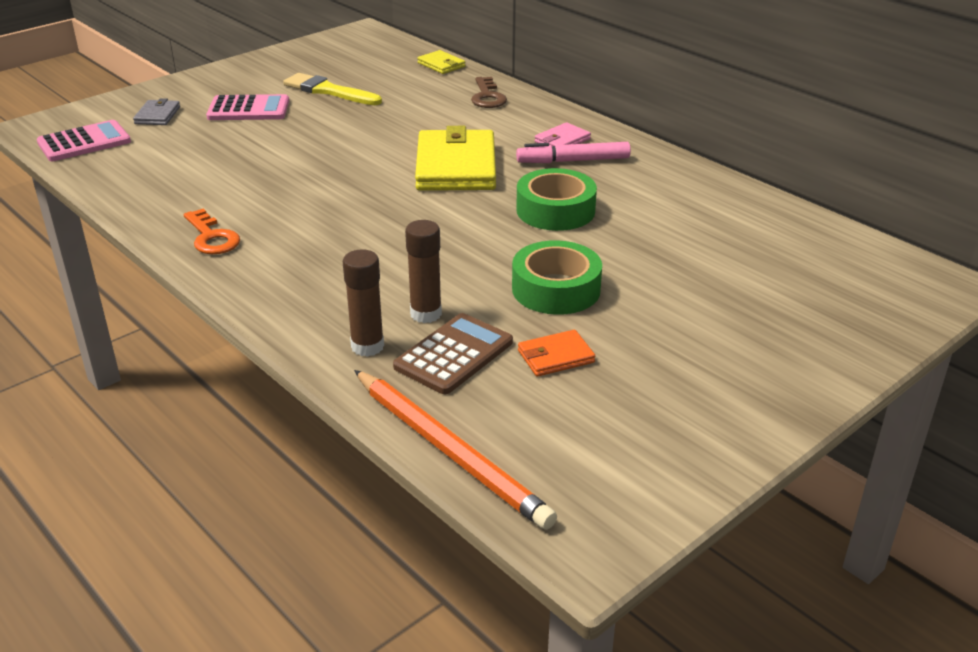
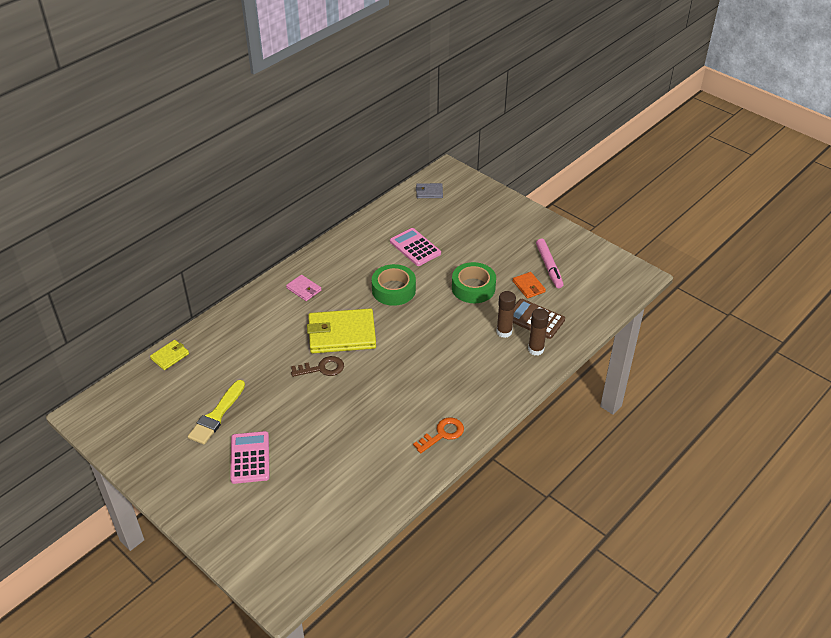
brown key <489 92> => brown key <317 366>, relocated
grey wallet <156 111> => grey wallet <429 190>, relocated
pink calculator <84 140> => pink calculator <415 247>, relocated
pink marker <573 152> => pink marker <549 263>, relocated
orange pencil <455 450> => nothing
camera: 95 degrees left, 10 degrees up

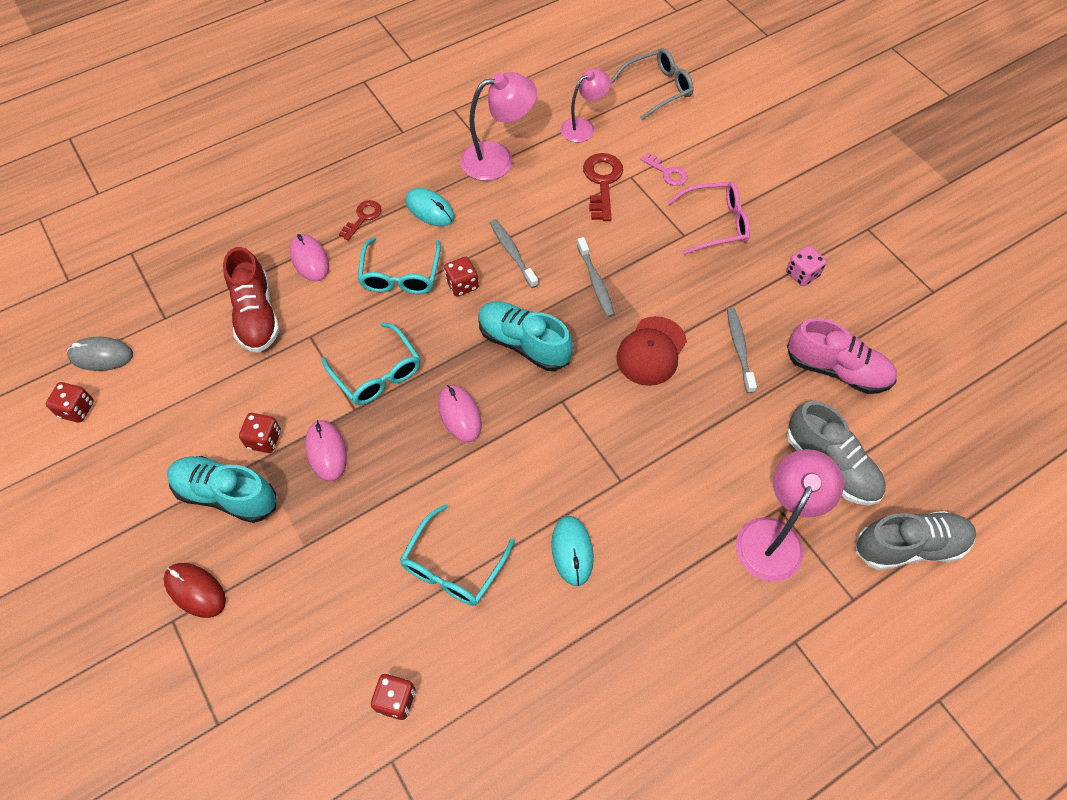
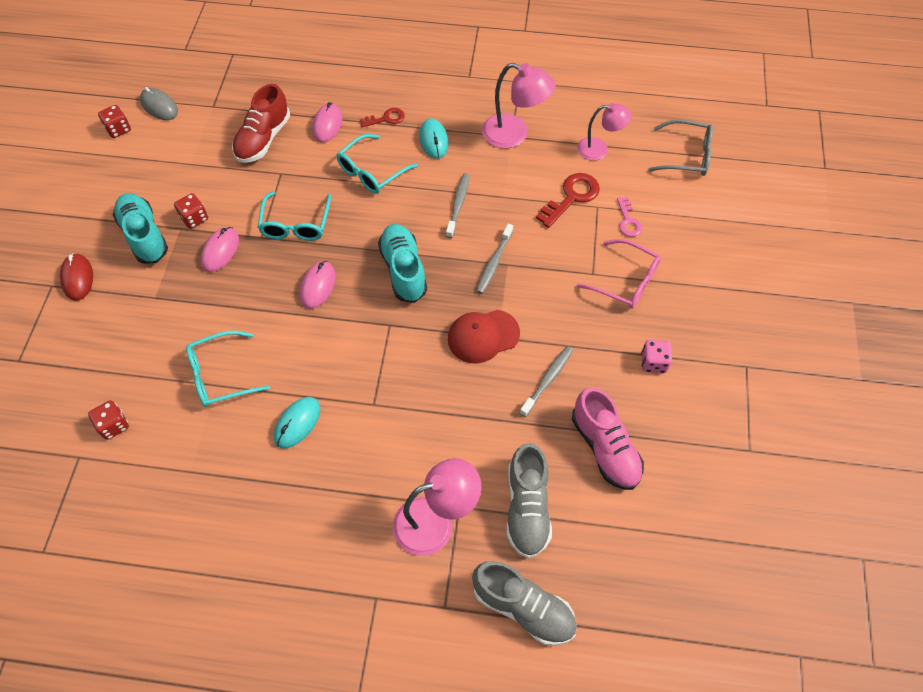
red dice <461 277> => nothing
camera: 40 degrees right, 0 degrees up

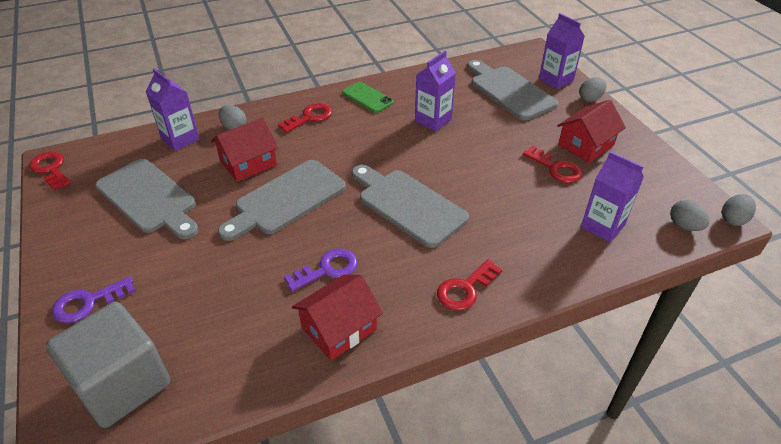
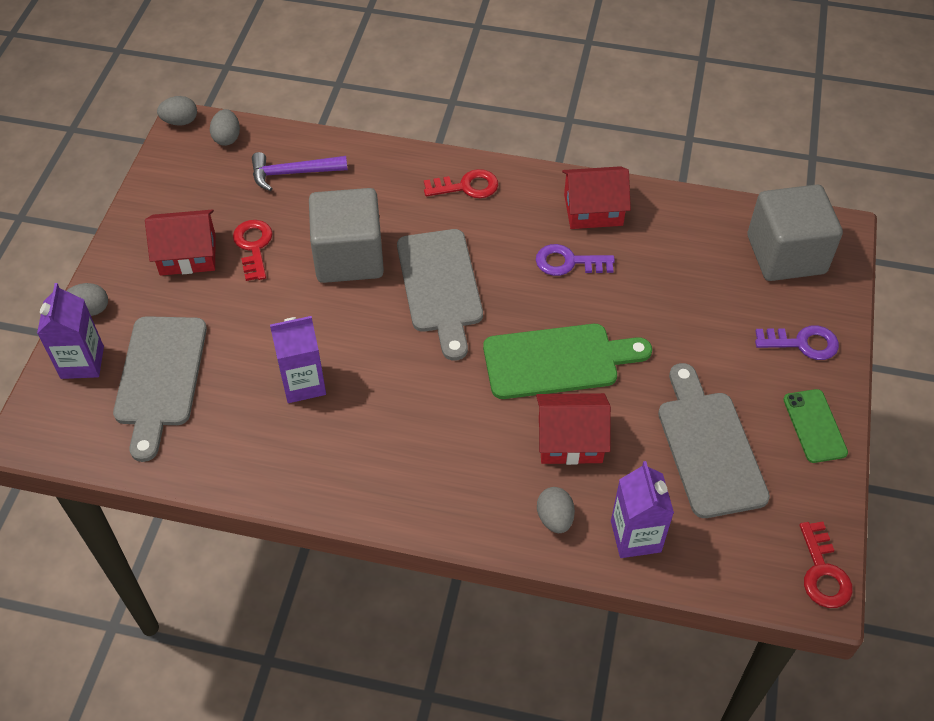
green phone <368 97> => green phone <815 426>, relocated
red key <305 118> => nothing
purple carton <612 196> => purple hammer <300 171>
grey cutting board <282 200> => green cutting board <567 361>
nothing => grey cube <346 235>
camera: 145 degrees left, 10 degrees up

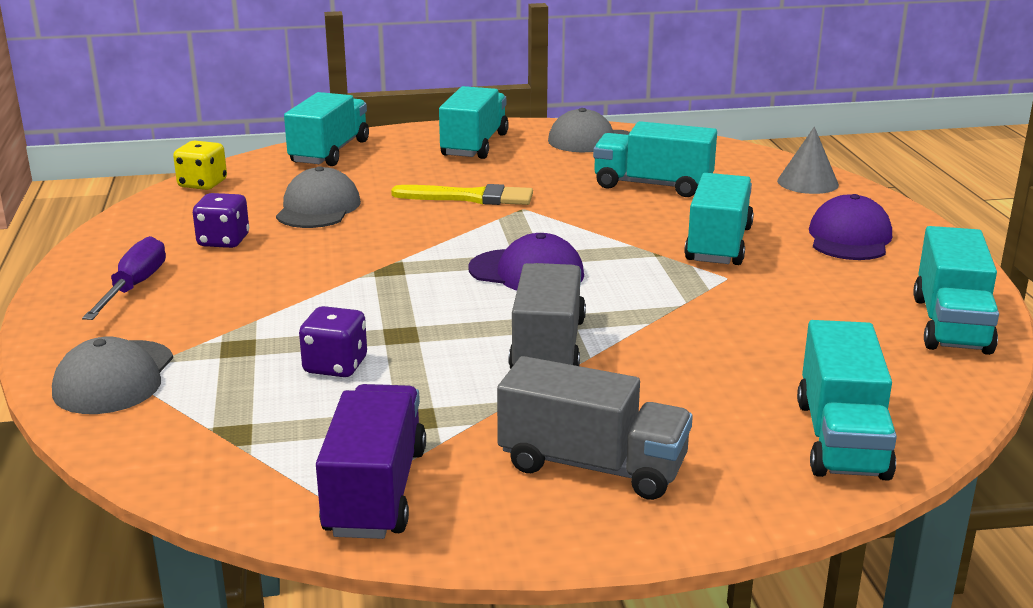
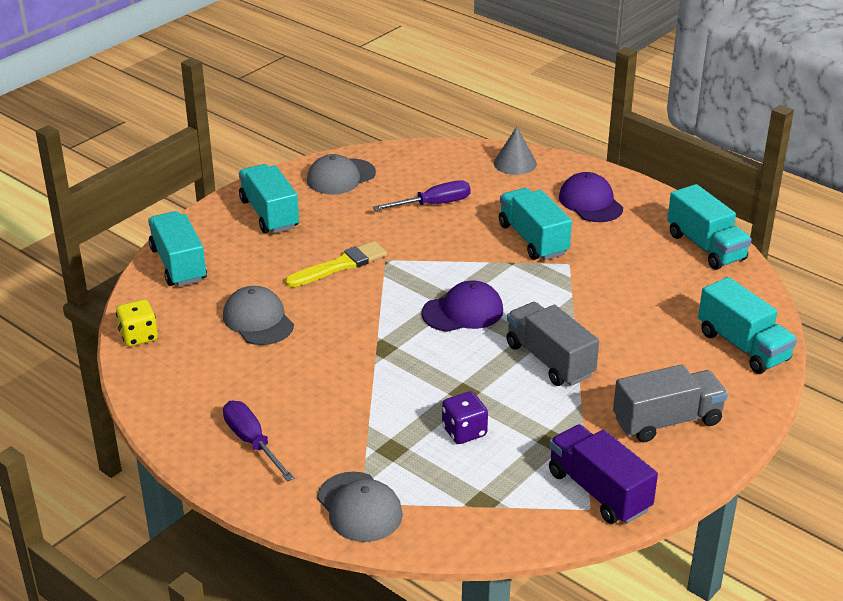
turquoise truck <655 159> => purple screwdriver <422 195>
purple dice <221 220> => nothing
camera: 40 degrees left, 10 degrees up

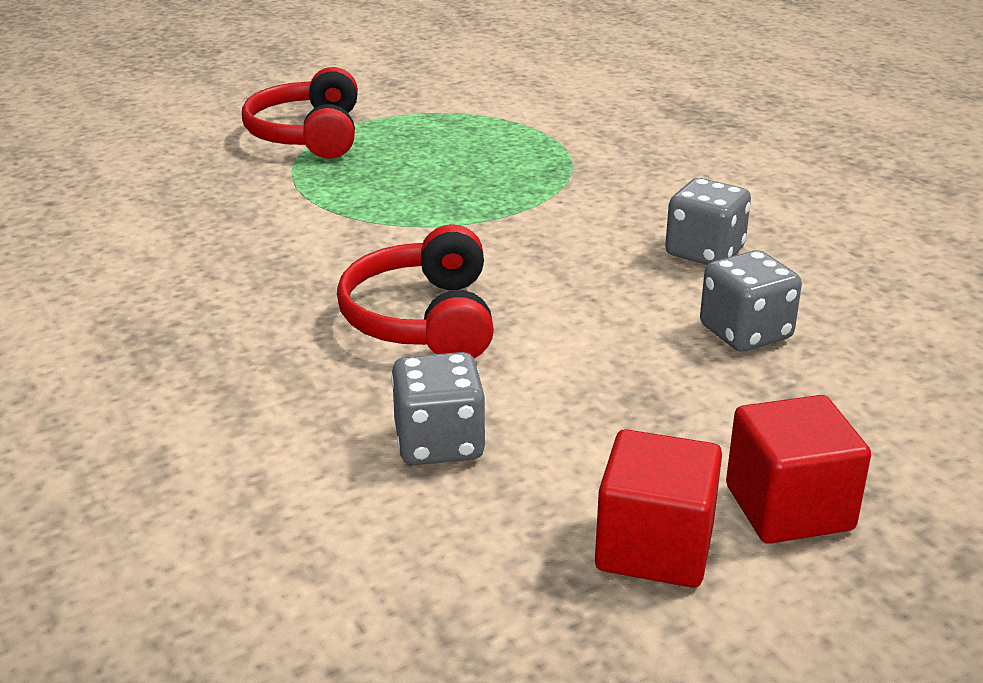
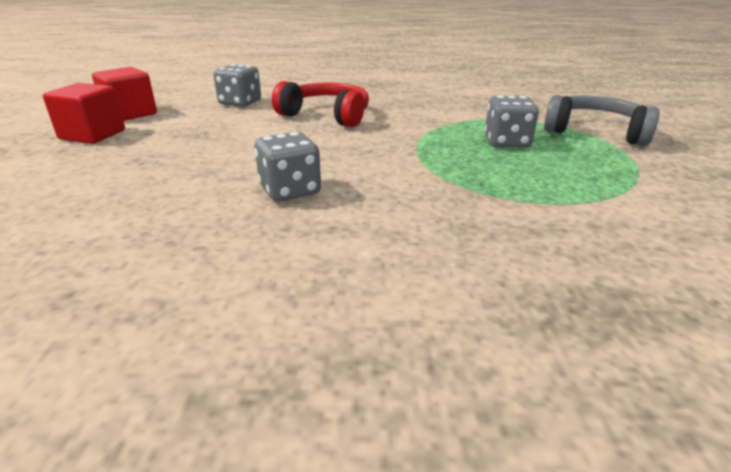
red headphones <300 113> => grey headphones <602 120>
grey dice <751 301> => grey dice <512 122>, relocated
camera: 120 degrees right, 0 degrees up

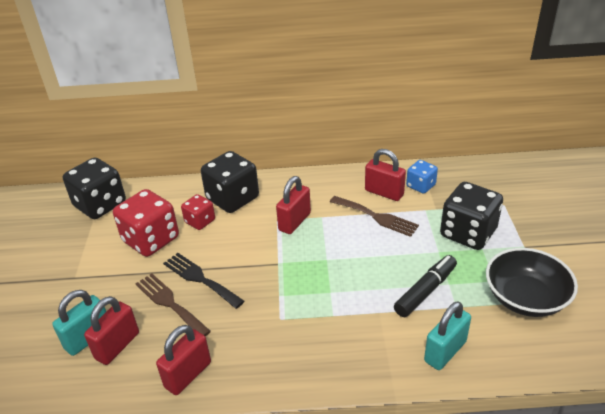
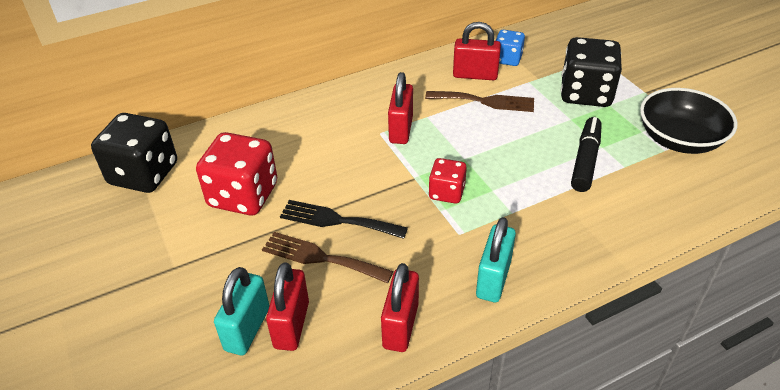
black dice <230 182> => nothing
red dice <198 212> => red dice <448 181>, relocated
turquoise padlock <447 335> => turquoise padlock <496 259>, relocated
camera: 25 degrees left, 5 degrees up

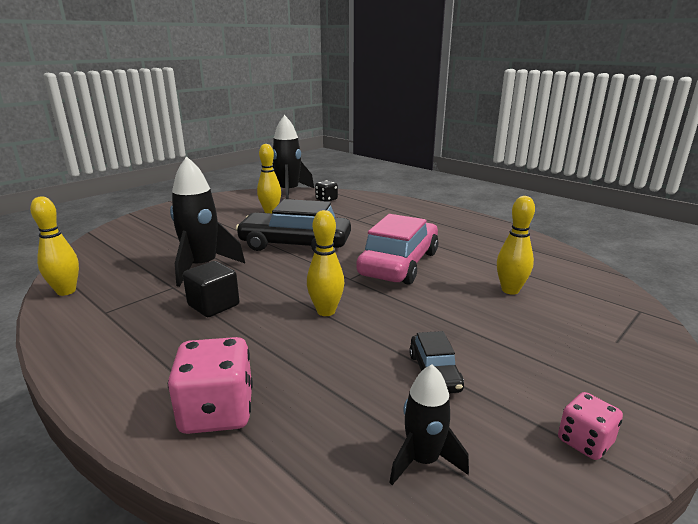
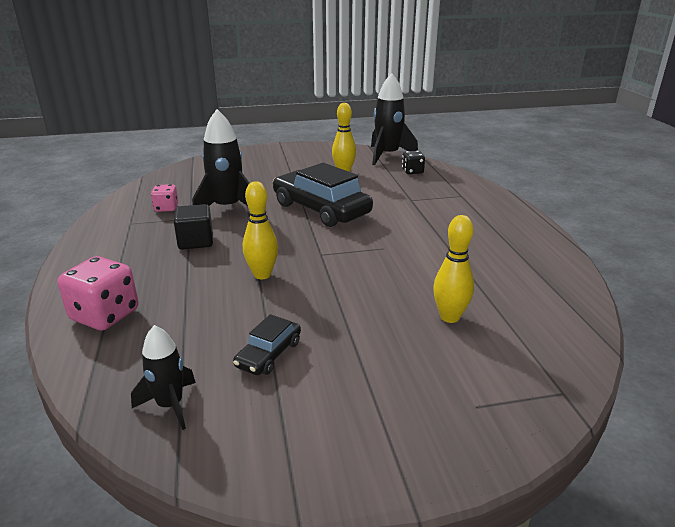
yellow bowling pin <54 246> => nothing
pink car <397 249> => nothing
pink dice <590 426> => pink dice <164 198>, relocated
camera: 35 degrees right, 5 degrees up

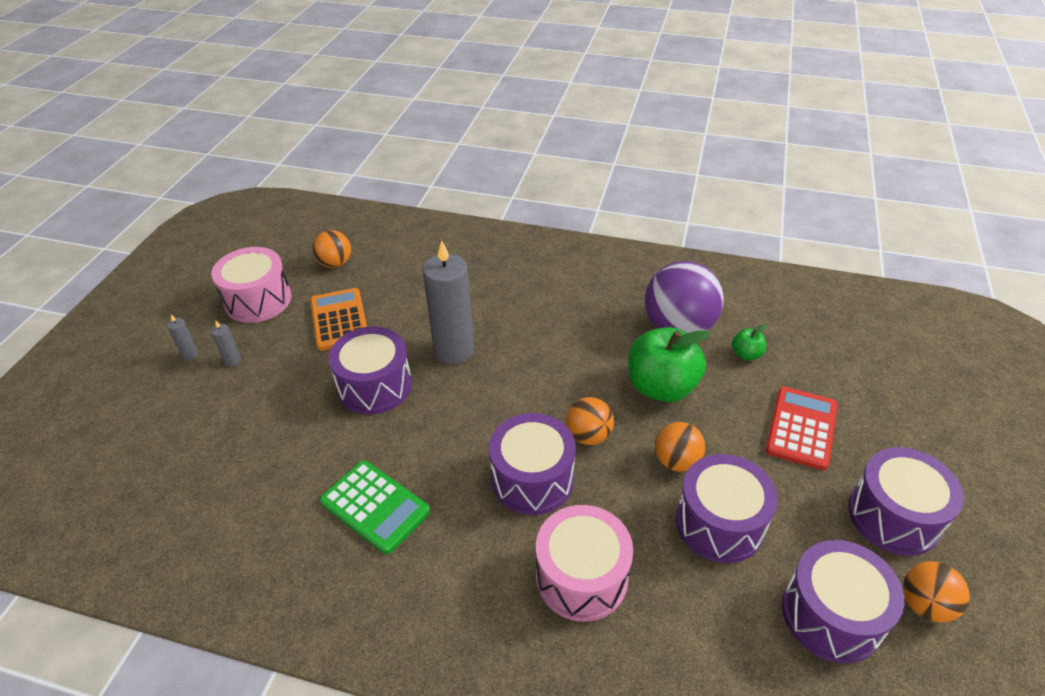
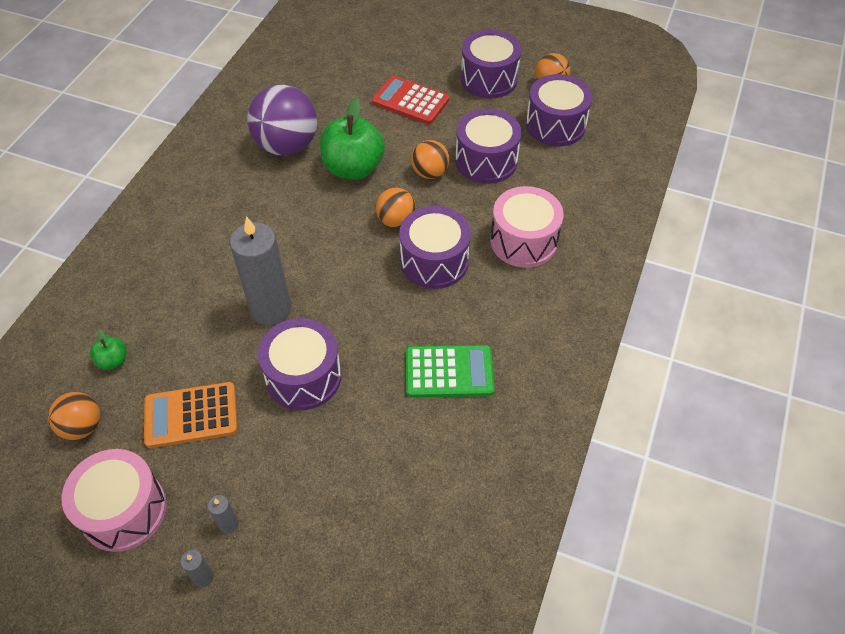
green apple <749 342> => green apple <108 349>, relocated
green calculator <375 507> => green calculator <450 371>, 45 degrees clockwise
camera: 85 degrees left, 10 degrees up

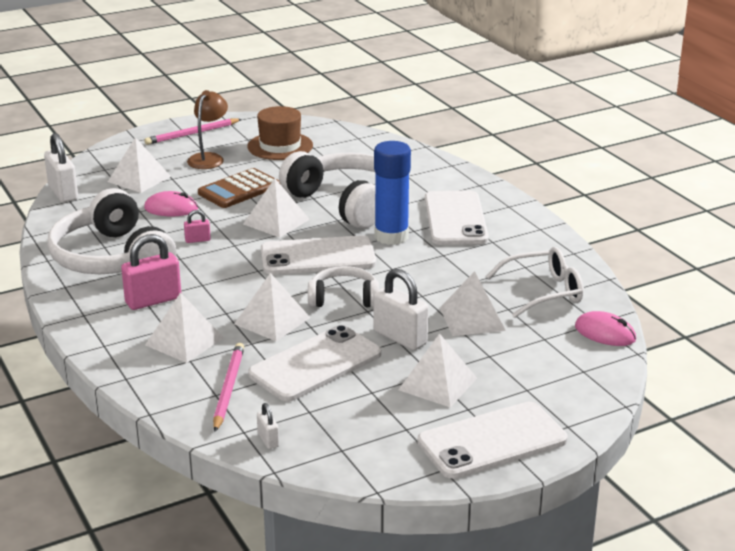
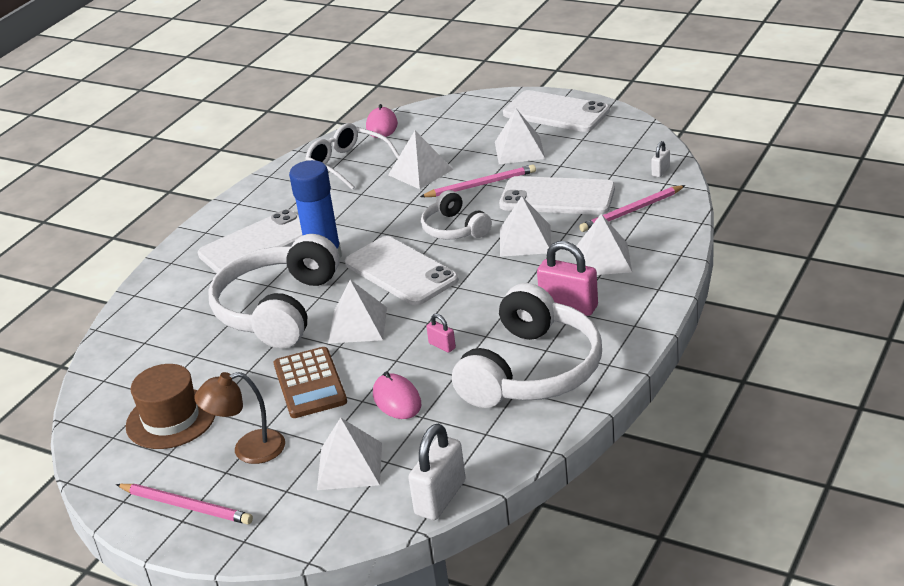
brown calculator <239 188> => brown calculator <310 382>, 60 degrees clockwise
white padlock <401 309> => pink pencil <478 180>
camera: 120 degrees left, 5 degrees up

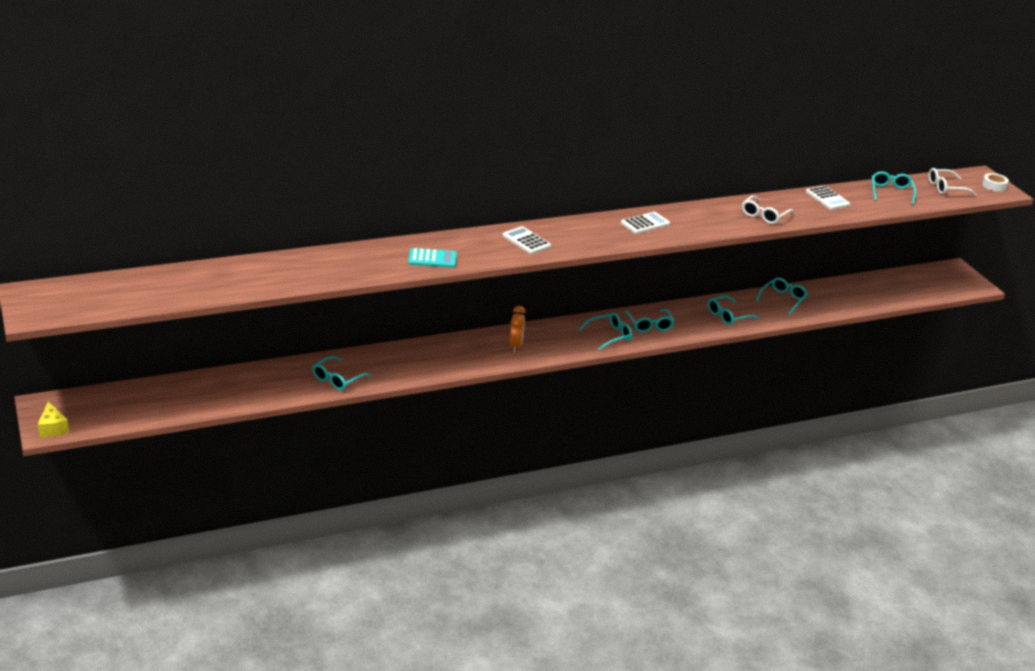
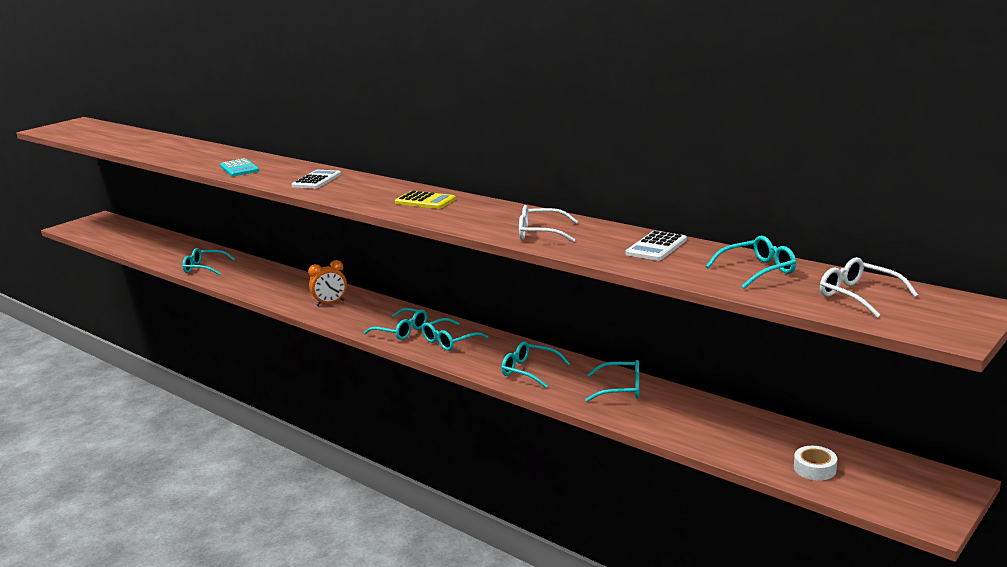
white tape <995 182> => white tape <815 463>, relocated
white calculator <645 223> => yellow calculator <425 200>
yellow cheese <53 419> => nothing
camera: 65 degrees right, 10 degrees down

